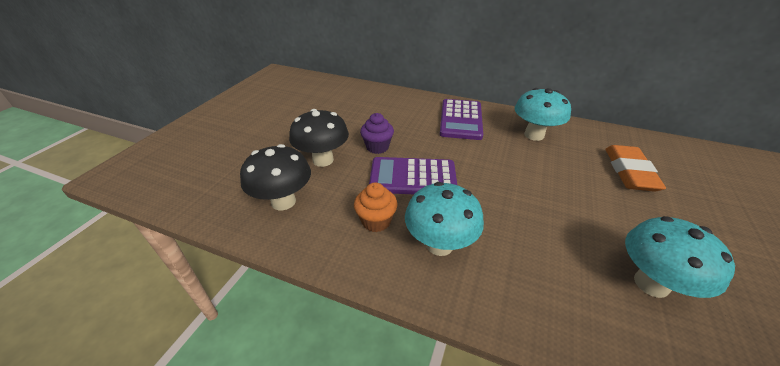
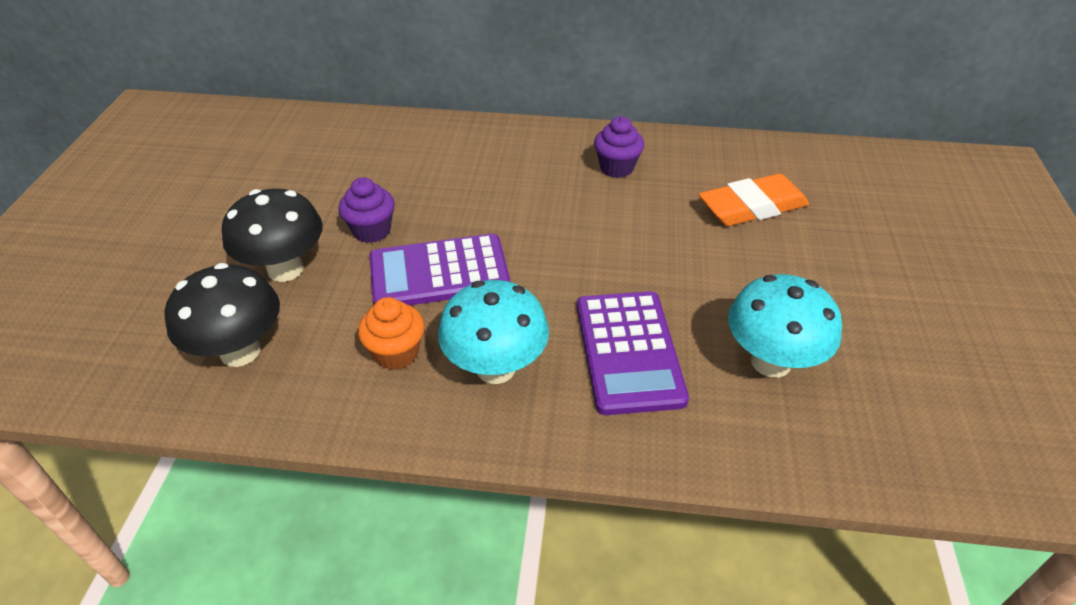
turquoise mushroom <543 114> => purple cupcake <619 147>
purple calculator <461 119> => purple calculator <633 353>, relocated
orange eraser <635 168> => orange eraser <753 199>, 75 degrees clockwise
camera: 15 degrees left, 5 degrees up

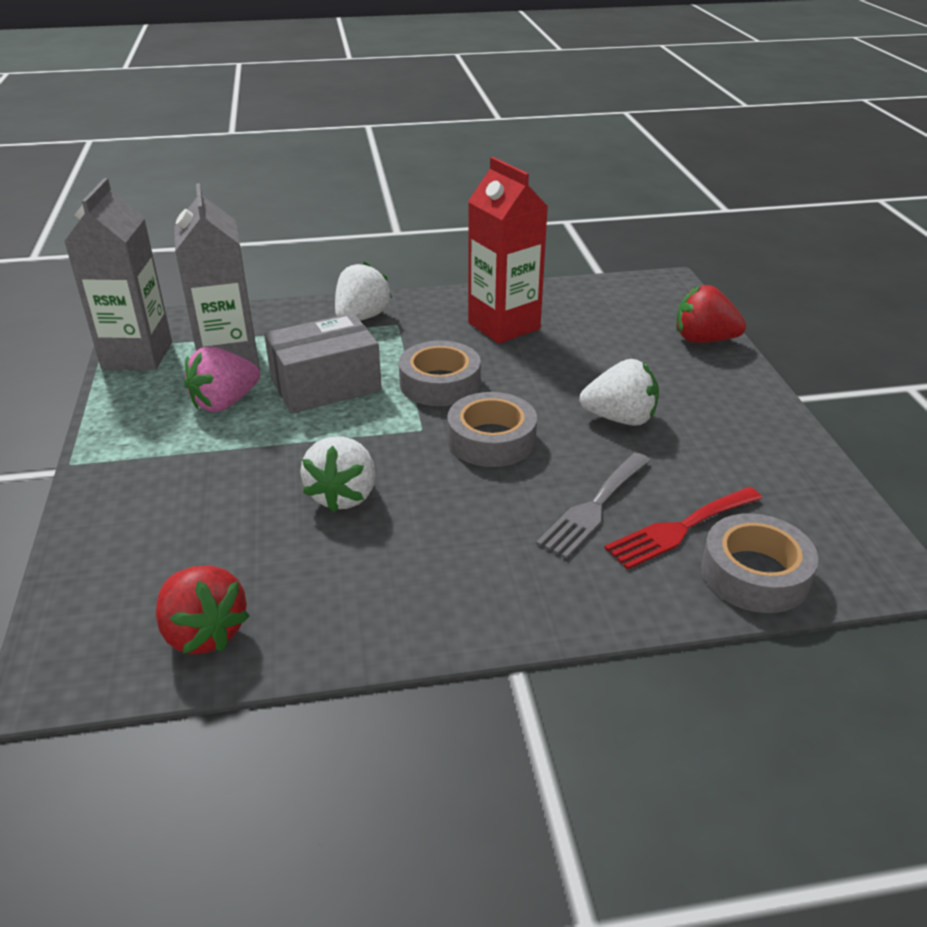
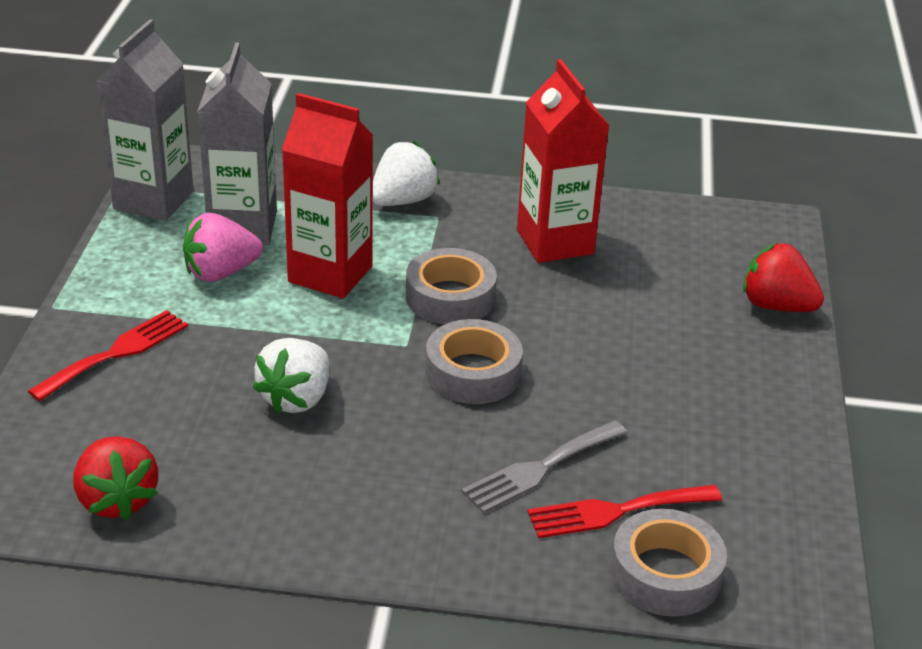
grey box <323 363> => red carton <327 196>
white strawberry <619 392> => nothing
nothing => red fork <108 355>
camera: 15 degrees right, 0 degrees up

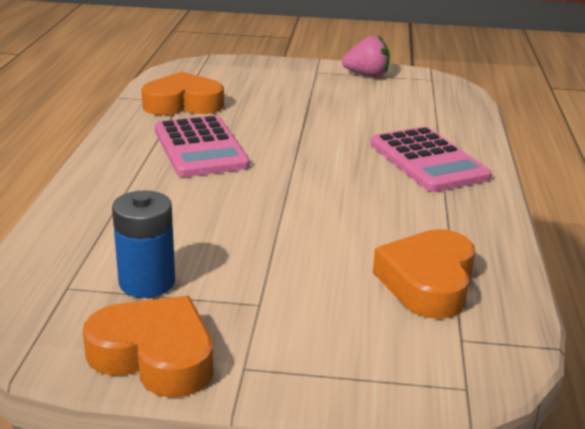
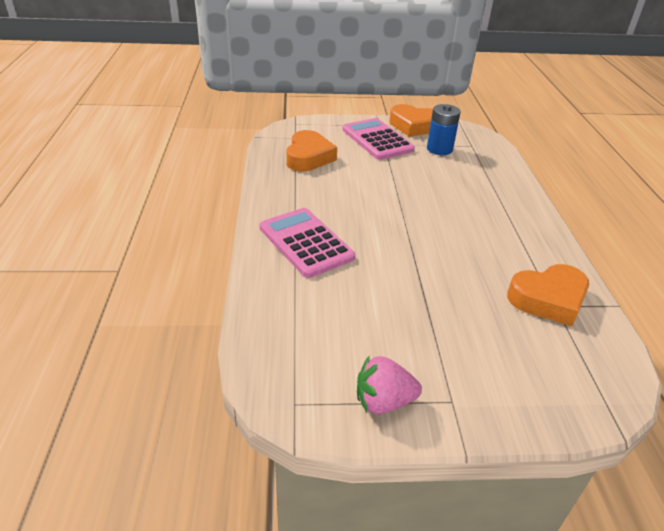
pink calculator <202 146> => pink calculator <378 139>, relocated
camera: 170 degrees right, 10 degrees up

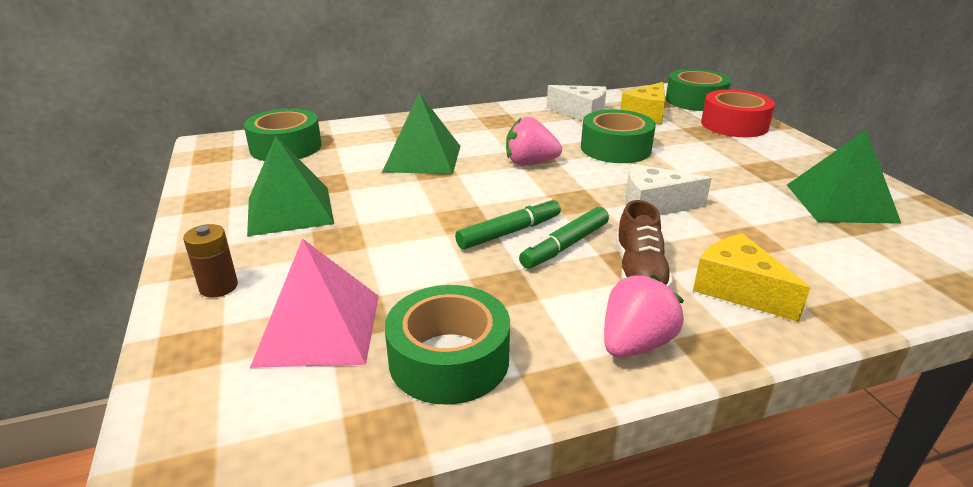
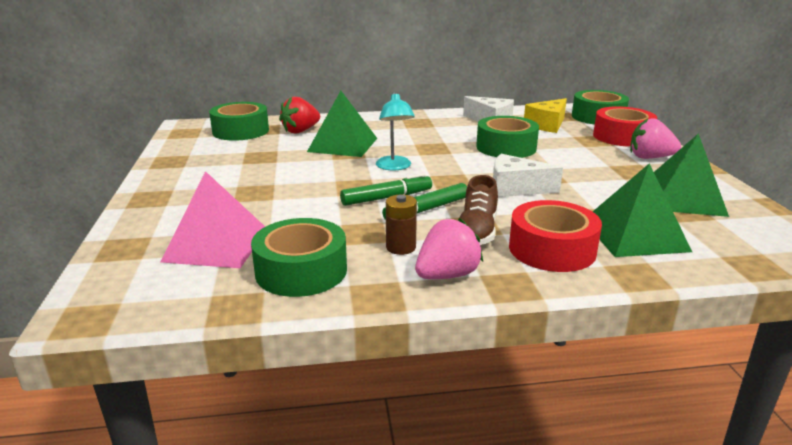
pink strawberry <534 141> => pink strawberry <655 138>, relocated
green pyramid <290 186> => green pyramid <642 210>, relocated
brown battery <210 261> => brown battery <401 225>, relocated
yellow cheese <751 278> => red tape <555 236>
nothing => turquoise lamp <395 131>
nothing => red strawberry <299 115>
camera: 10 degrees right, 5 degrees down

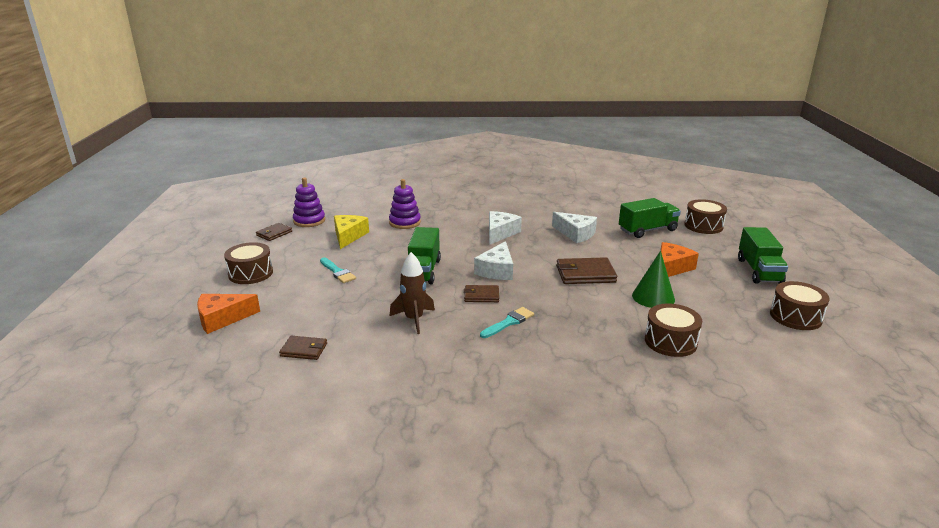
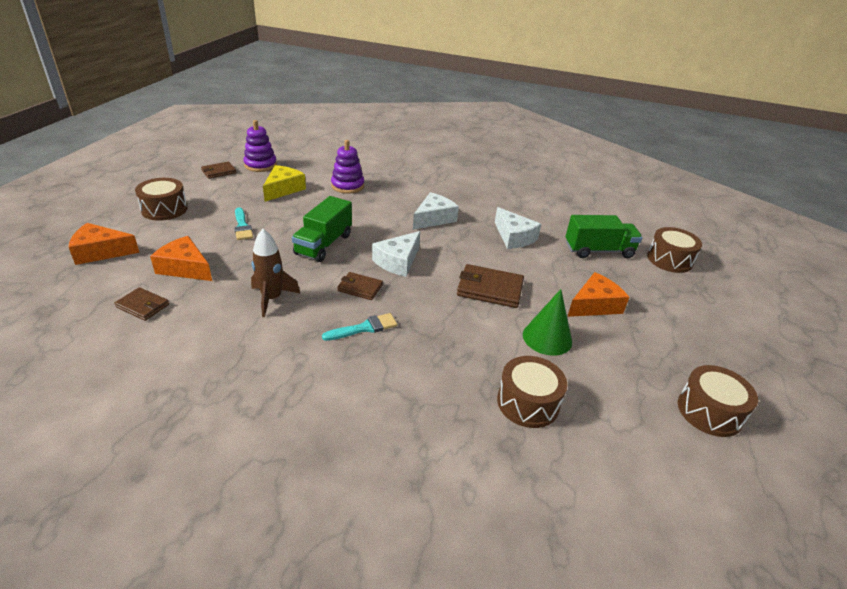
green truck <763 255> => nothing
nothing => orange cheese <181 258>
camera: 15 degrees right, 10 degrees up

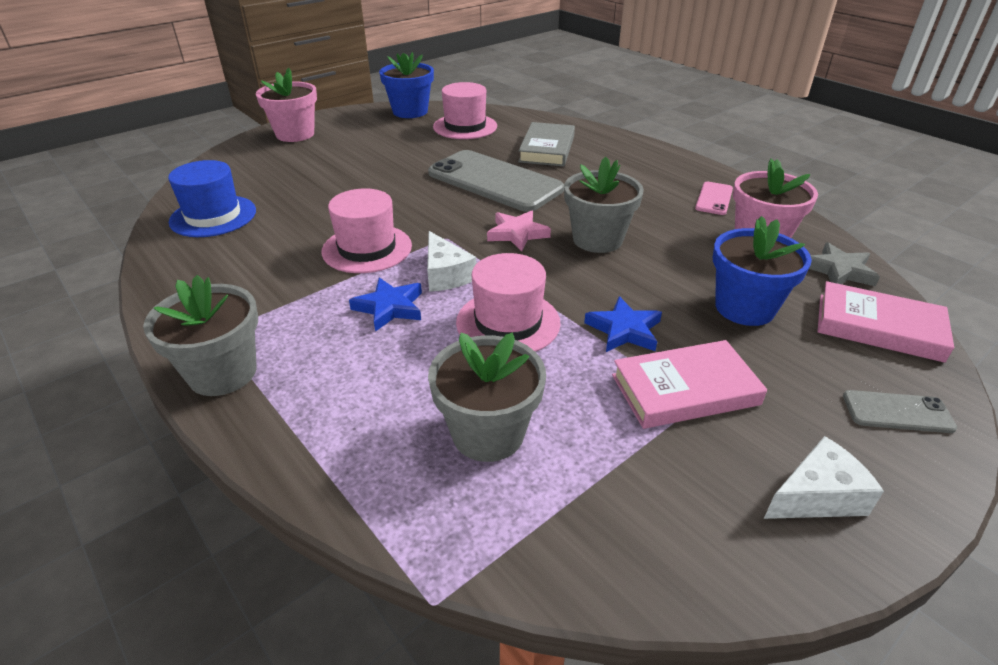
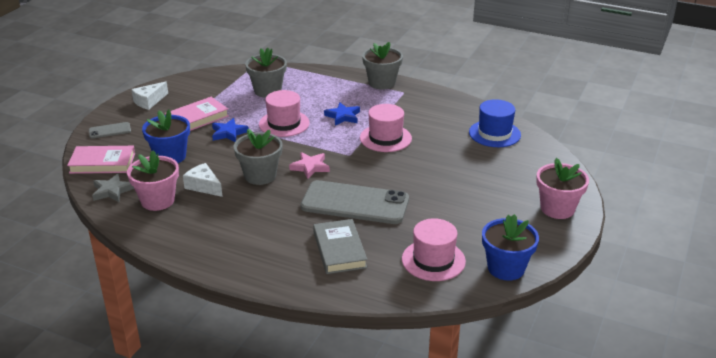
pink phone <714 198> => nothing
white cheese <451 261> => white cheese <203 180>, relocated
camera: 155 degrees right, 5 degrees down

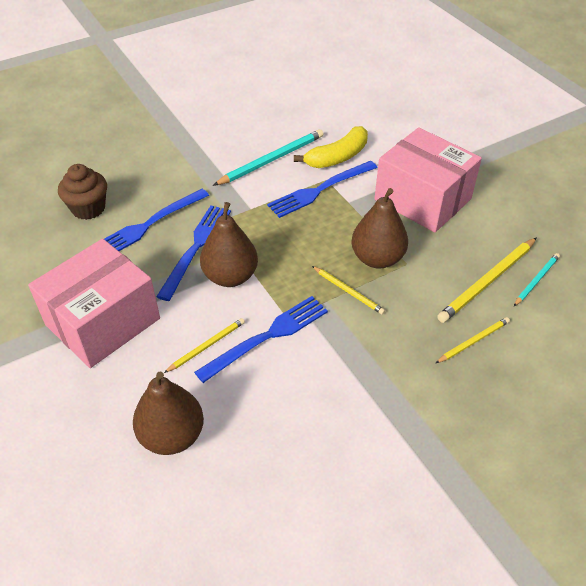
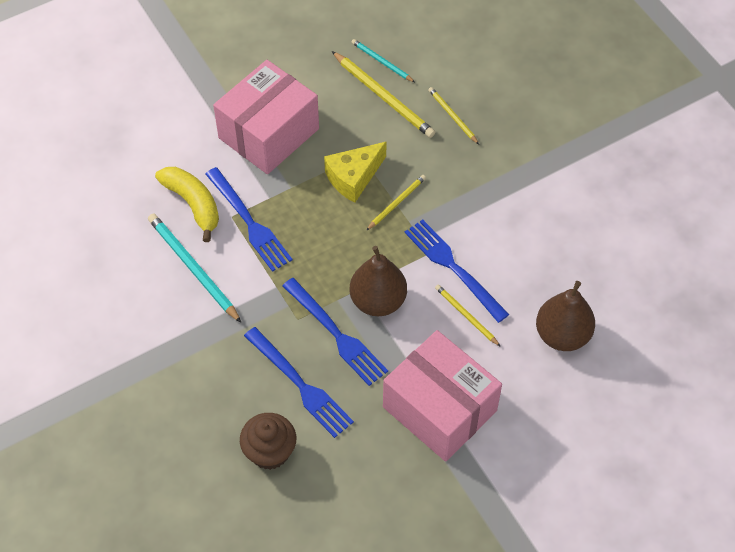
brown pear <379 228> => yellow cheese <355 172>
blue fork <193 253> => blue fork <335 332>, 150 degrees counterclockwise
camera: 90 degrees left, 10 degrees up

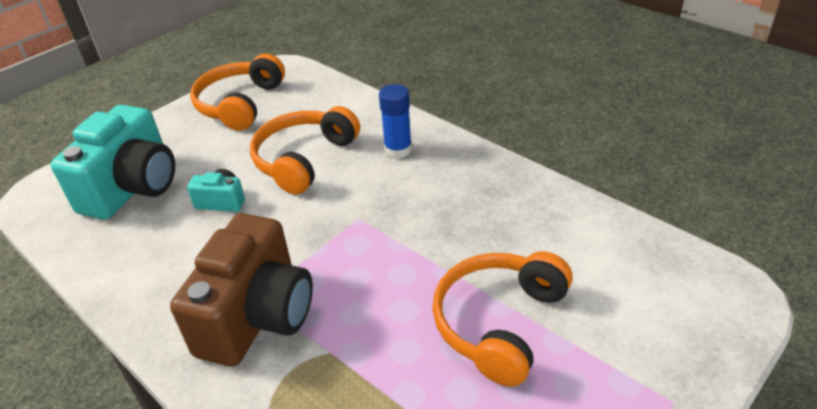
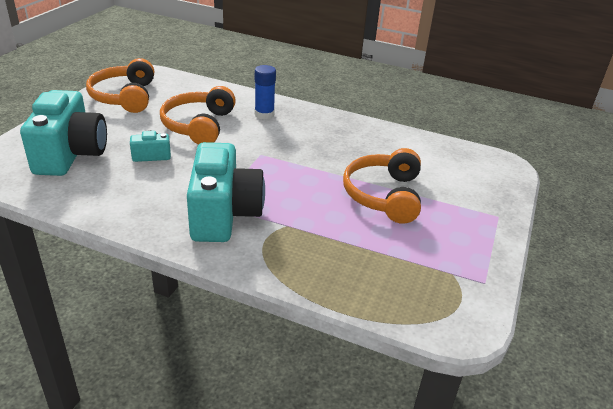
brown camera <241 290> => turquoise camera <226 192>
camera: 25 degrees left, 5 degrees down

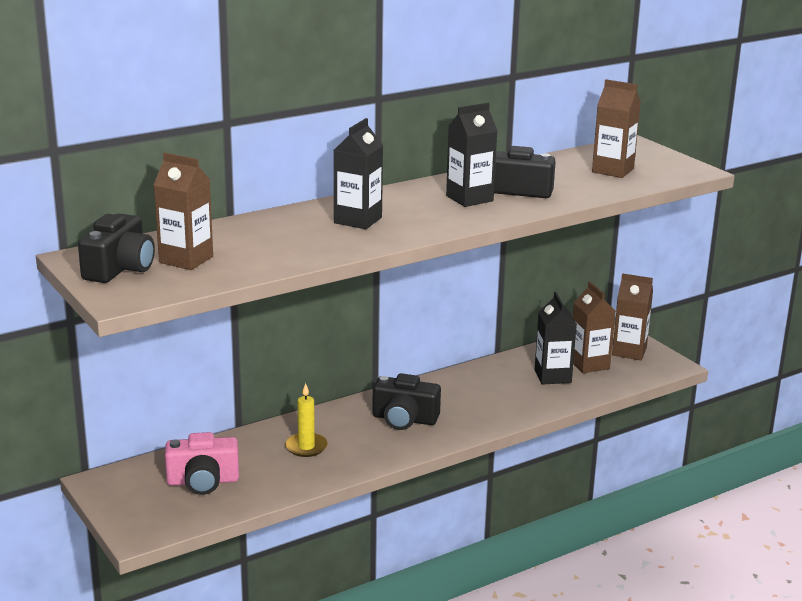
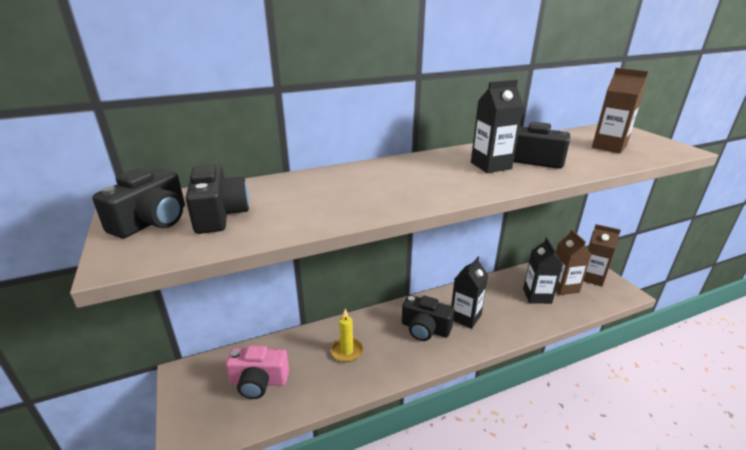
black carton <358 173> => black carton <469 293>, relocated
brown carton <183 211> => black camera <217 199>
camera: 10 degrees right, 5 degrees up

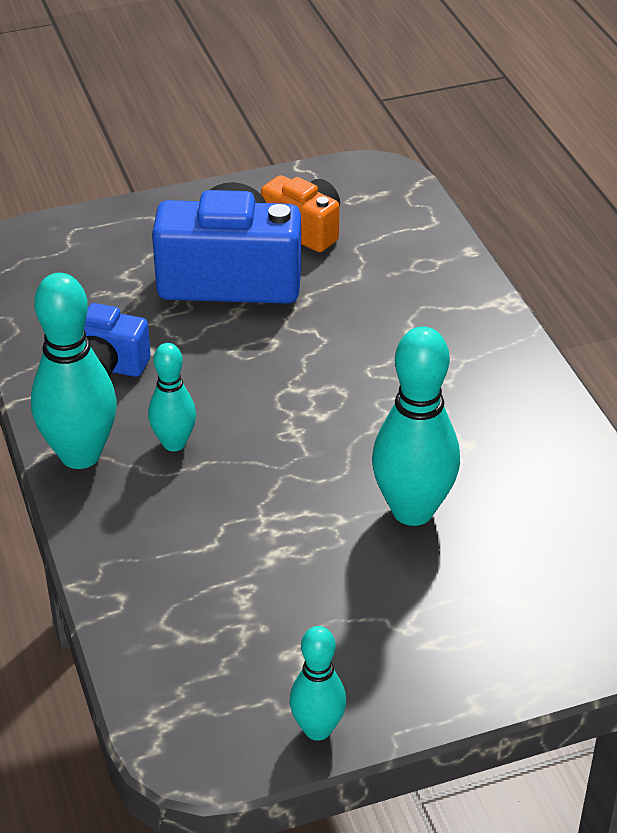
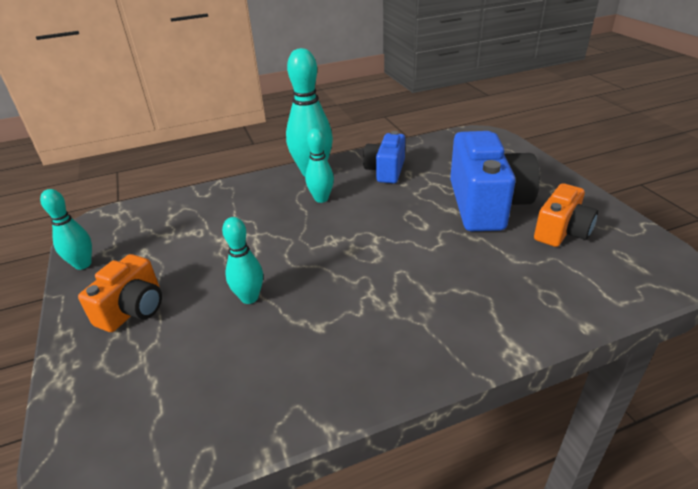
turquoise bowling pin <416 426> => turquoise bowling pin <242 260>, x0.58
nothing => orange camera <120 293>
camera: 90 degrees right, 5 degrees down

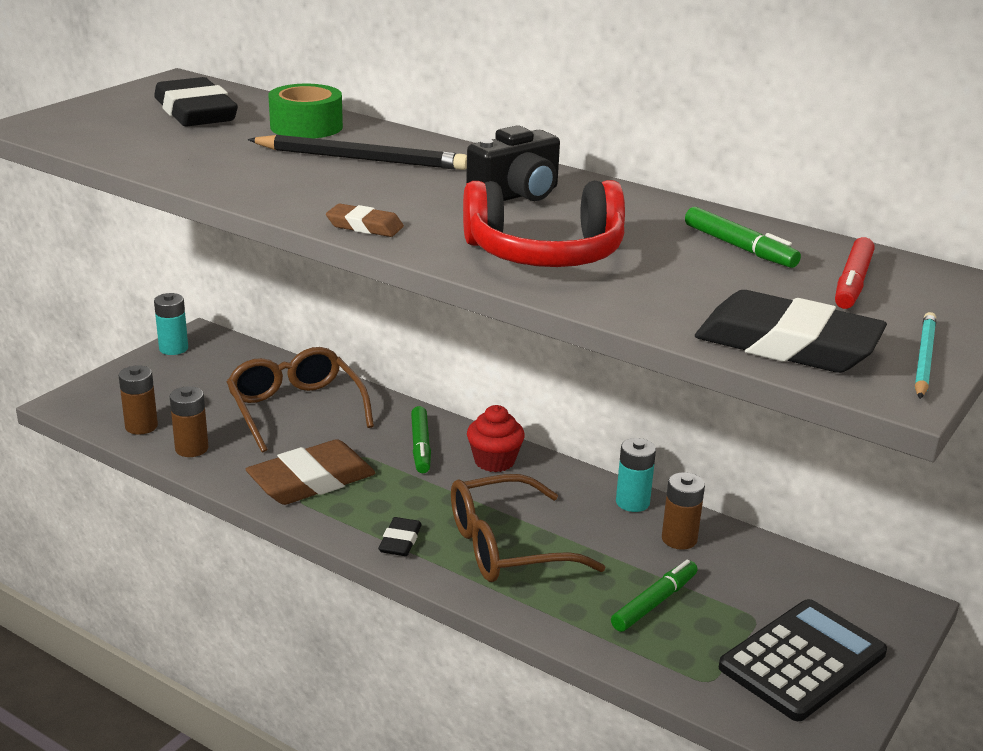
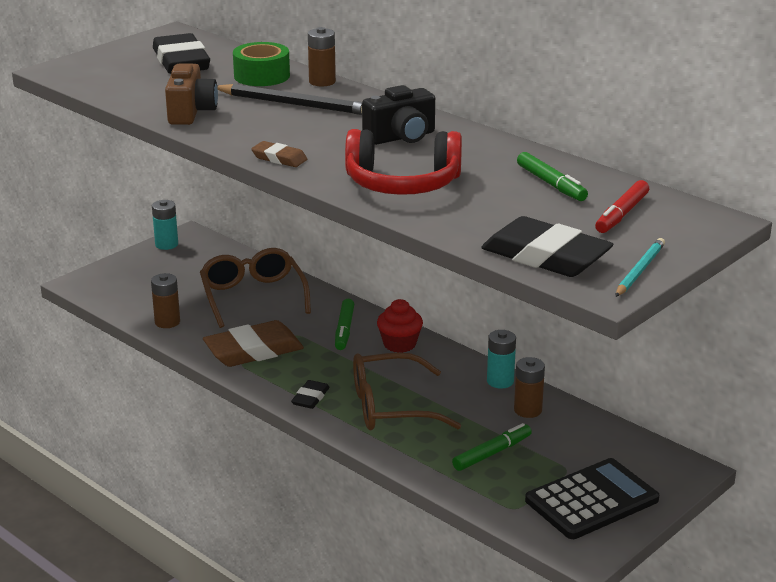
brown battery <138 400> => brown battery <322 56>, relocated
nothing => brown camera <191 94>
camera: 10 degrees right, 0 degrees up

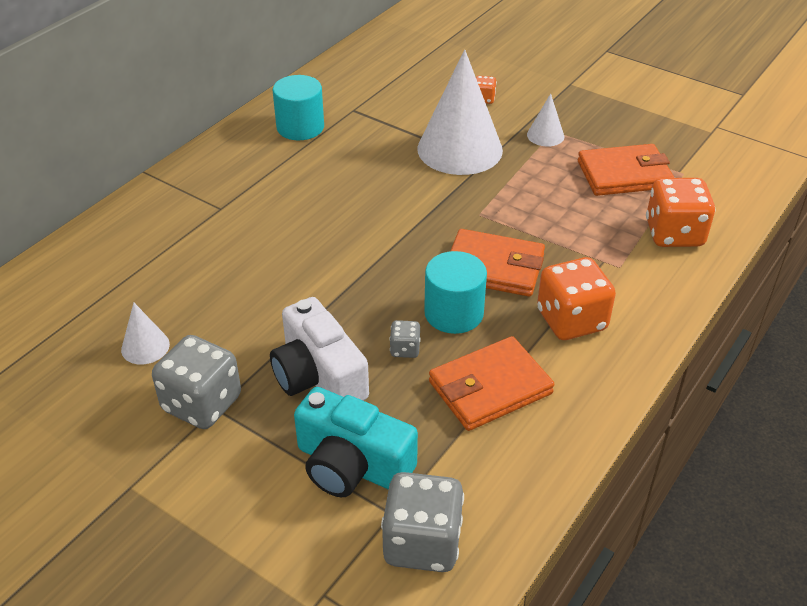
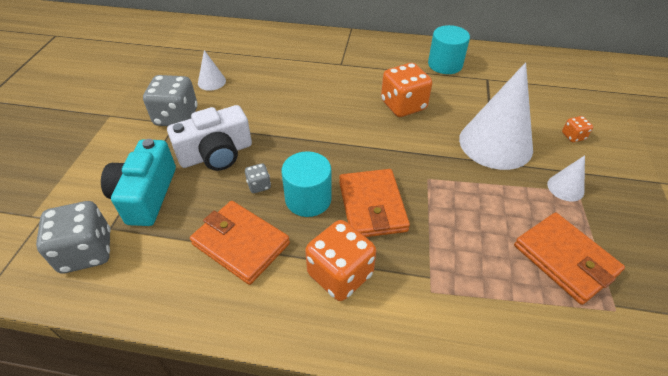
orange dice <680 212> => orange dice <406 90>, relocated
white camera <319 349> => white camera <209 138>, 150 degrees counterclockwise
camera: 65 degrees right, 5 degrees up

